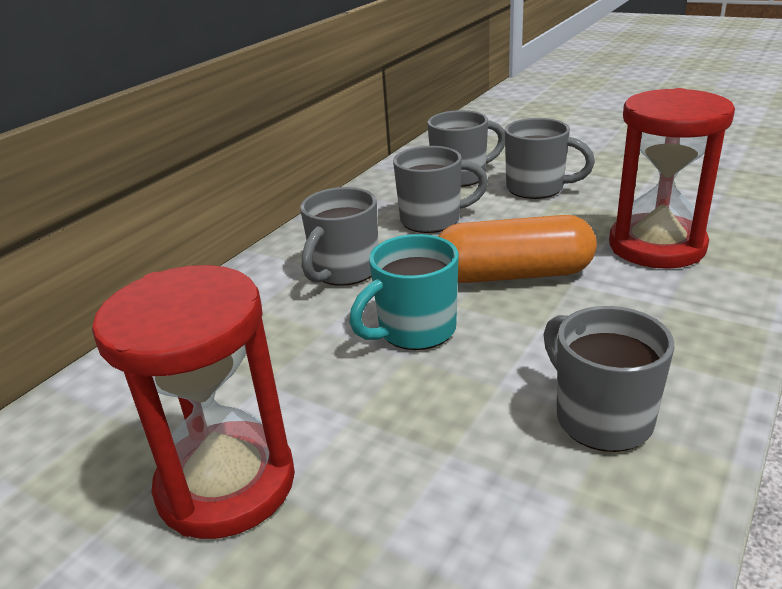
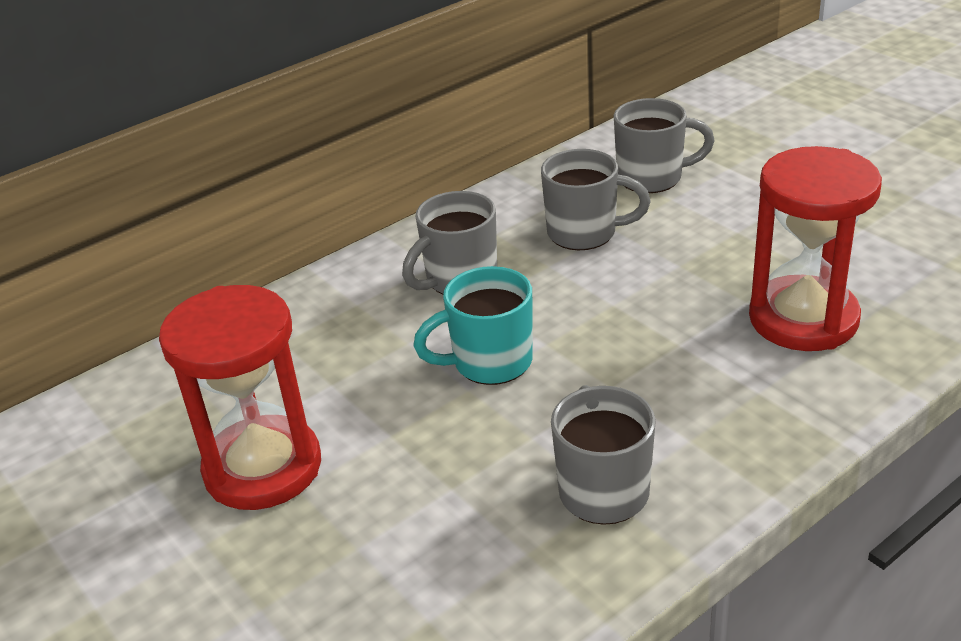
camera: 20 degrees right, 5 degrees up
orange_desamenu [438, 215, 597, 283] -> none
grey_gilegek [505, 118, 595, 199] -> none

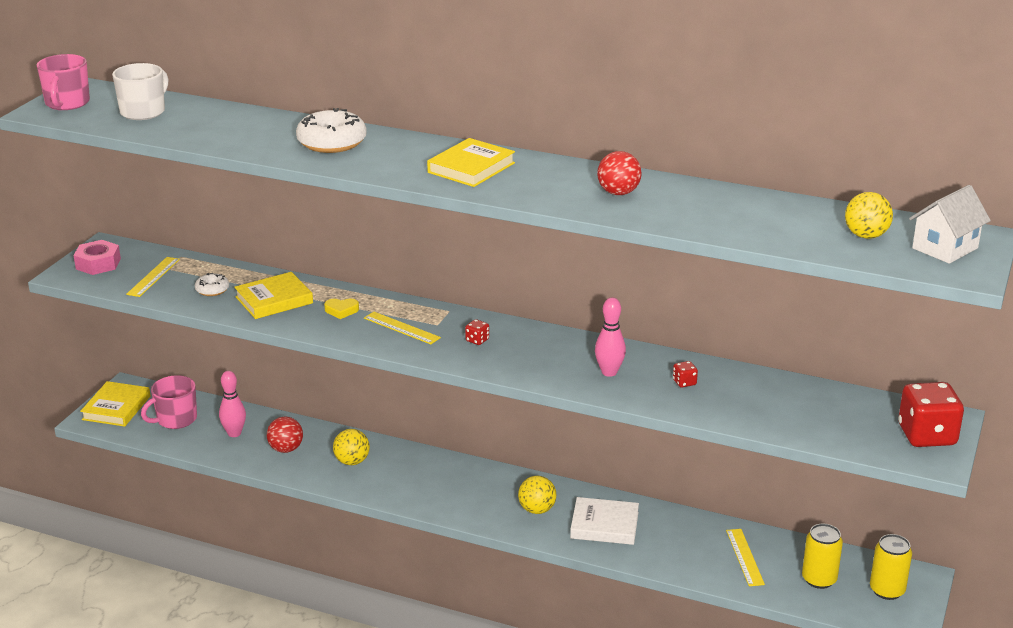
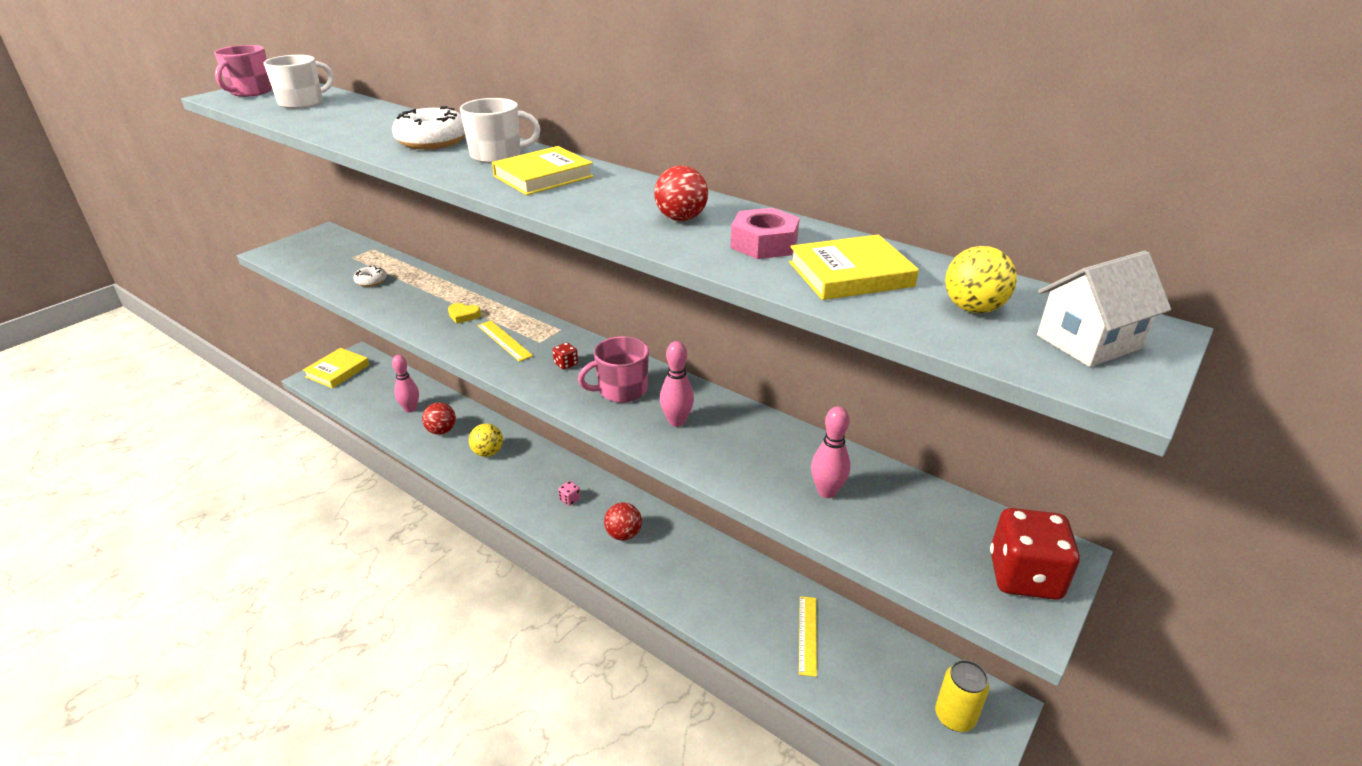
camera: 15 degrees right, 5 degrees up
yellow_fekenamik [126, 257, 180, 297] -> none
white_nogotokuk [570, 497, 639, 545] -> none
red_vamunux [673, 361, 698, 387] -> none
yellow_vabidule [802, 524, 843, 589] -> none
none -> white_gilegek [460, 98, 541, 163]
none -> pink_vamunux [558, 481, 581, 506]
none -> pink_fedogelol [811, 406, 850, 498]
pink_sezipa [74, 240, 121, 275] -> pink_sezipa [730, 208, 799, 259], shifted
pink_gilegek [141, 375, 197, 429] -> pink_gilegek [578, 336, 649, 403], shifted
yellow_nogotokuk [234, 272, 313, 319] -> yellow_nogotokuk [789, 235, 919, 300], shifted
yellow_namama [518, 476, 556, 514] -> red_namama [604, 502, 642, 541]

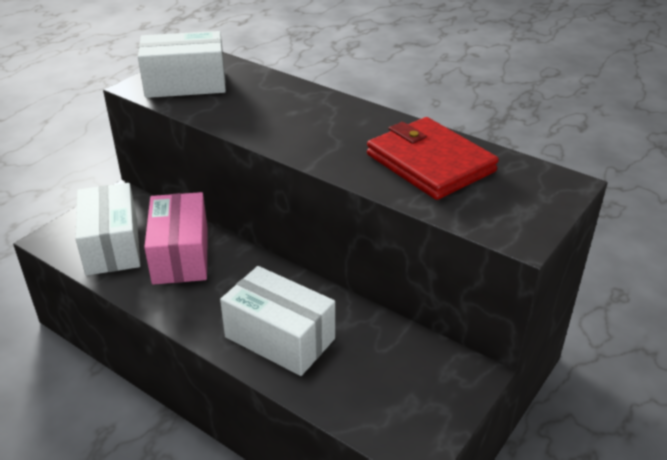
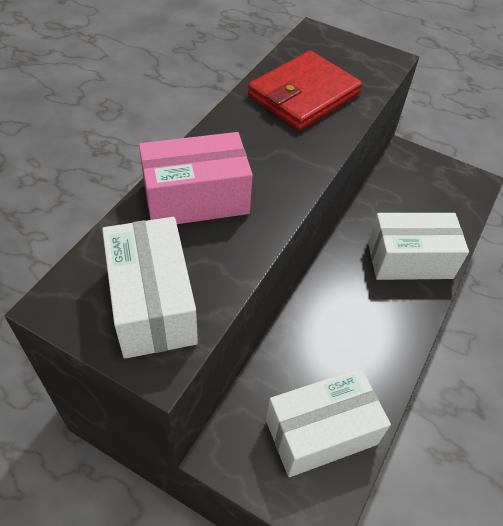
camera: 100 degrees left, 15 degrees up
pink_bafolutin [144, 192, 208, 285] -> pink_bafolutin [139, 132, 253, 224], shifted
white_bafolutin [220, 266, 335, 376] -> white_bafolutin [368, 213, 469, 280], 60 degrees clockwise

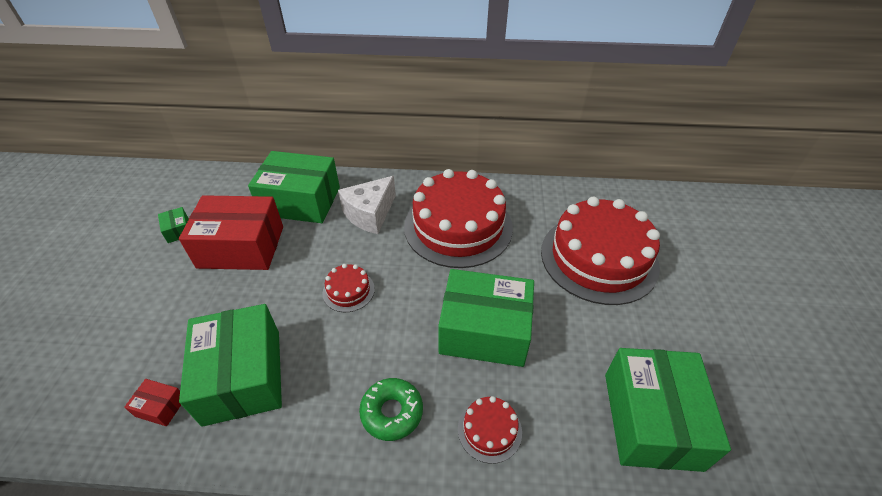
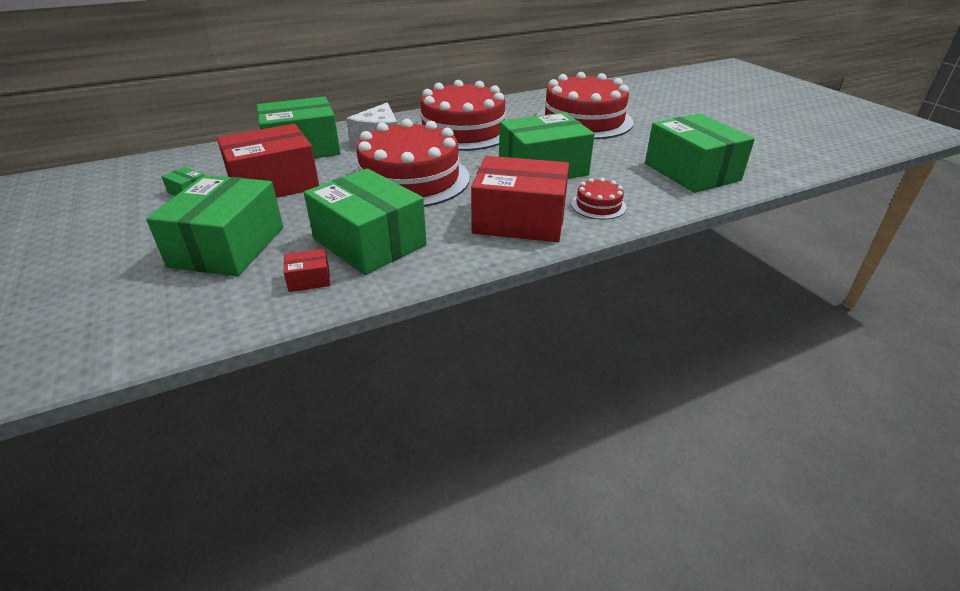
camera: 30 degrees left, 10 degrees down
none -> green_bafolutin [146, 175, 283, 276]
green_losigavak [359, 378, 423, 441] -> red_bafolutin [471, 156, 569, 242]
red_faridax [322, 264, 375, 312] -> red_faridax [354, 119, 470, 207], x2.36

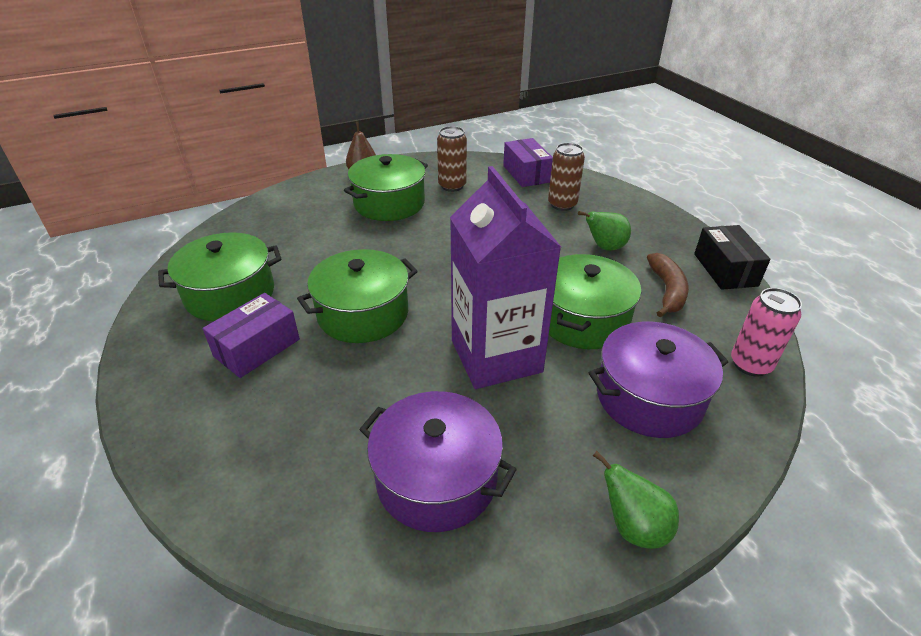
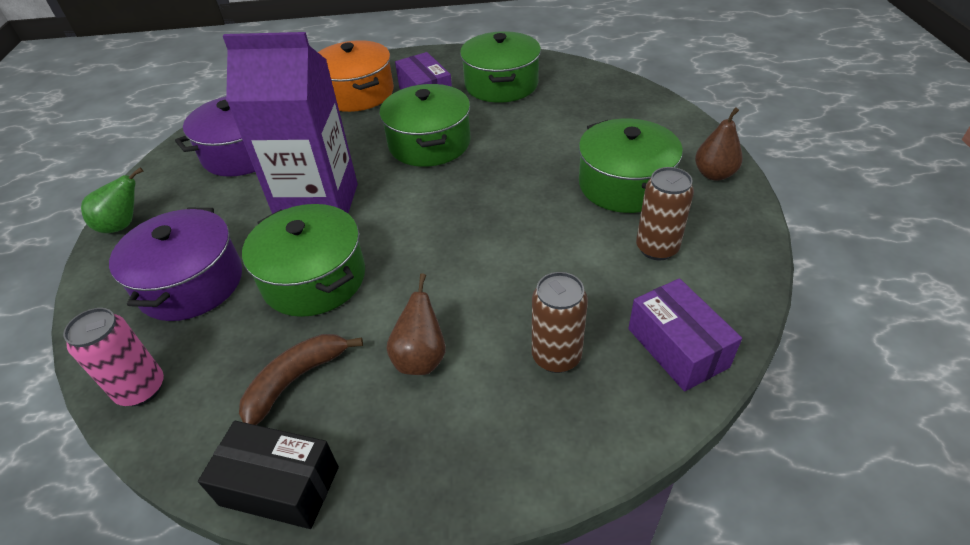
camera: 115 degrees right, 5 degrees up
none -> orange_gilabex [318, 40, 394, 112]
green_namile [578, 211, 631, 251] -> brown_namile [386, 273, 446, 375]
purple_bafolutin [503, 138, 553, 187] -> purple_bafolutin [628, 278, 742, 391], 60 degrees clockwise
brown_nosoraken [647, 253, 689, 317] -> brown_nosoraken [239, 334, 363, 425], 105 degrees clockwise

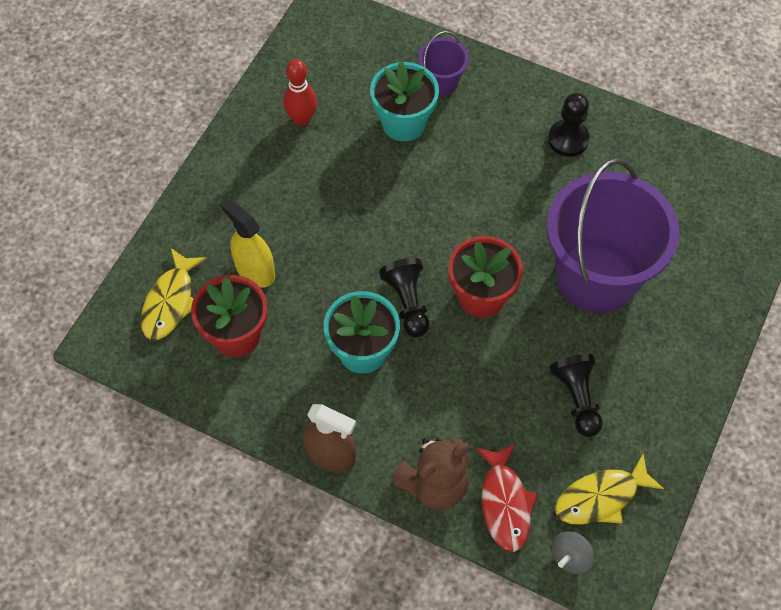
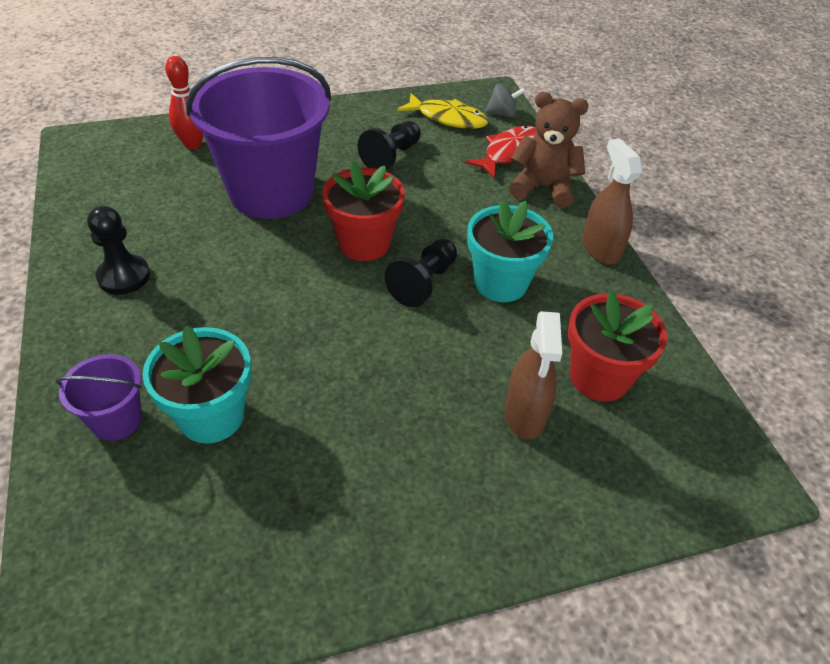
camera: 135 degrees left, 15 degrees down
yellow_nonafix [141, 248, 206, 340] -> none
red_fedogelol [283, 59, 317, 126] -> red_fedogelol [165, 56, 204, 149], shifted
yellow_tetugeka [221, 198, 275, 288] -> brown_tetugeka [505, 311, 562, 439]

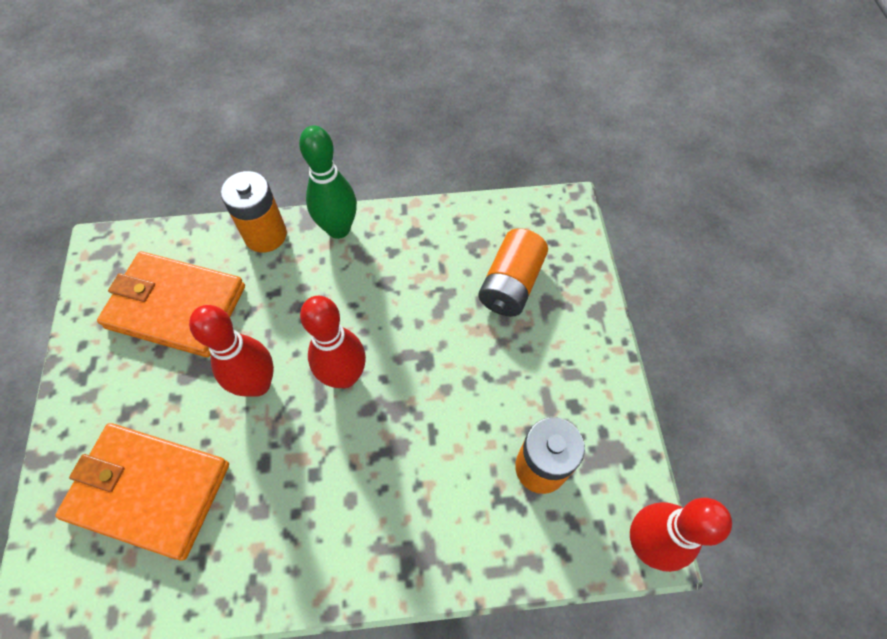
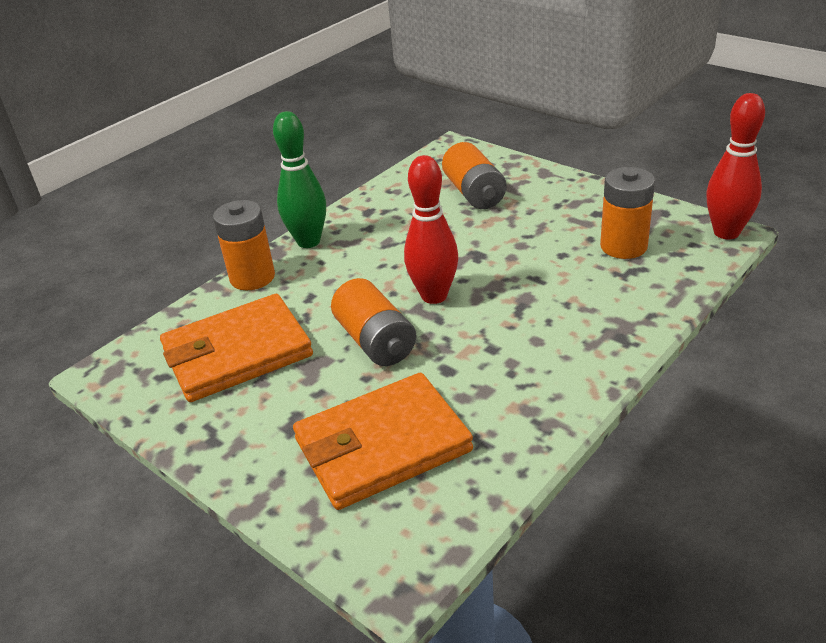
camera: 40 degrees left, 25 degrees down
red_fedogelol [189, 305, 274, 397] -> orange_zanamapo [331, 278, 416, 366]

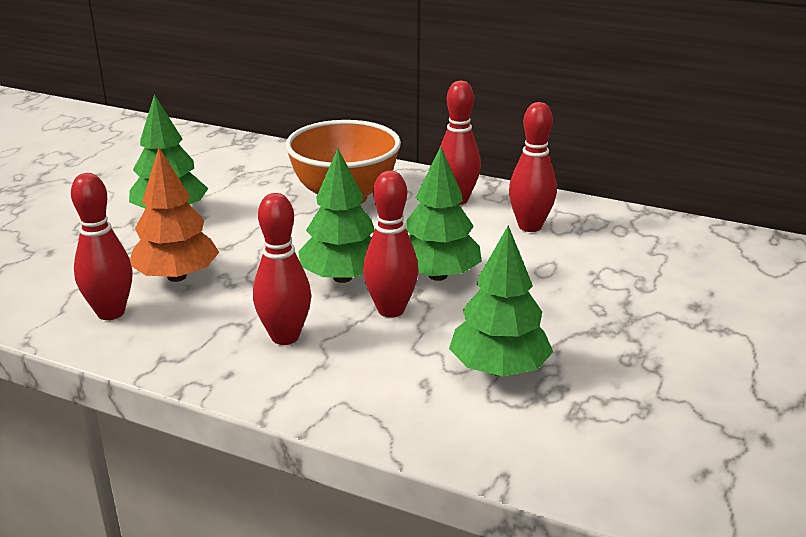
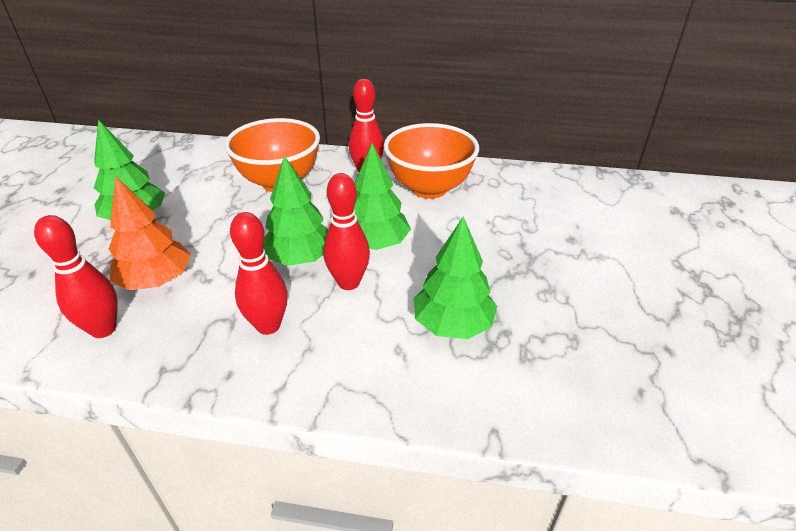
camera: 15 degrees left, 10 degrees up
red_fedogelol [509, 102, 557, 232] -> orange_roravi [384, 123, 479, 199]

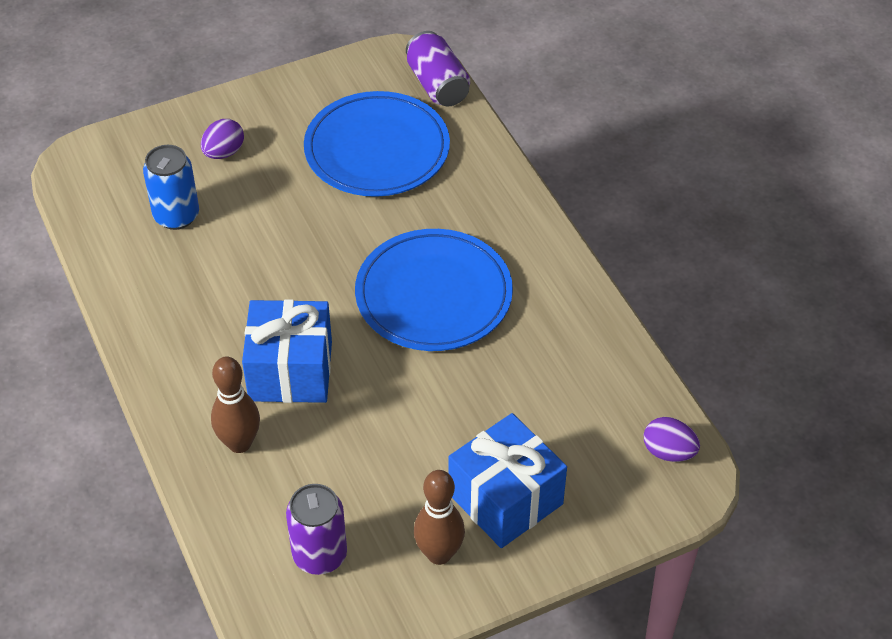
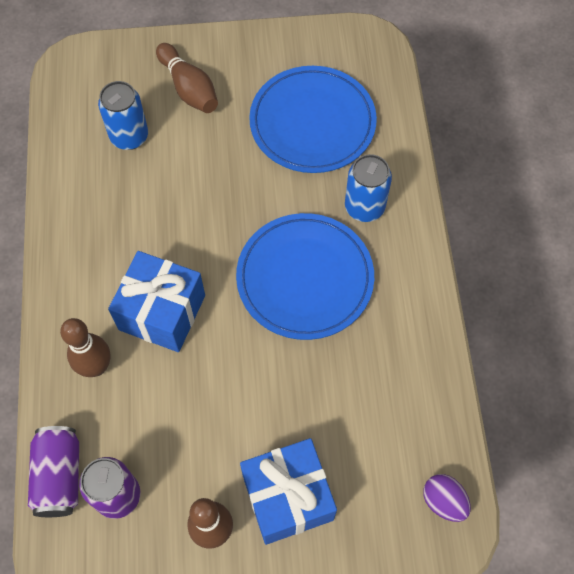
camera: 20 degrees right, 15 degrees up
none -> blue_vabidule [345, 154, 392, 222]
purple_vabidule [406, 31, 470, 107] -> purple_vabidule [28, 426, 79, 517], shifted
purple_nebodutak [201, 119, 244, 159] -> brown_fedogelol [156, 43, 218, 113]

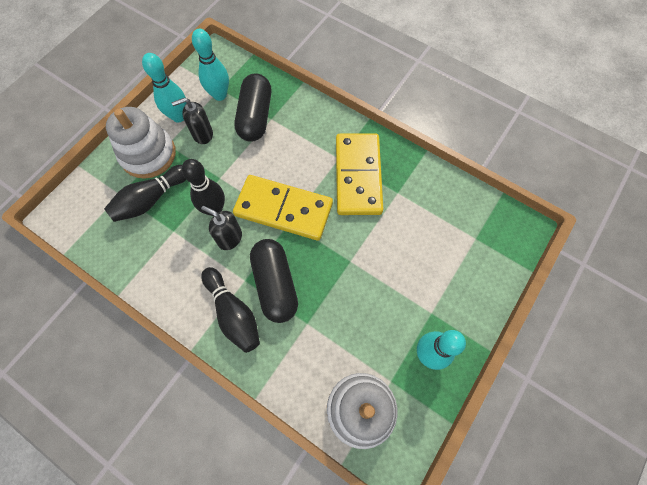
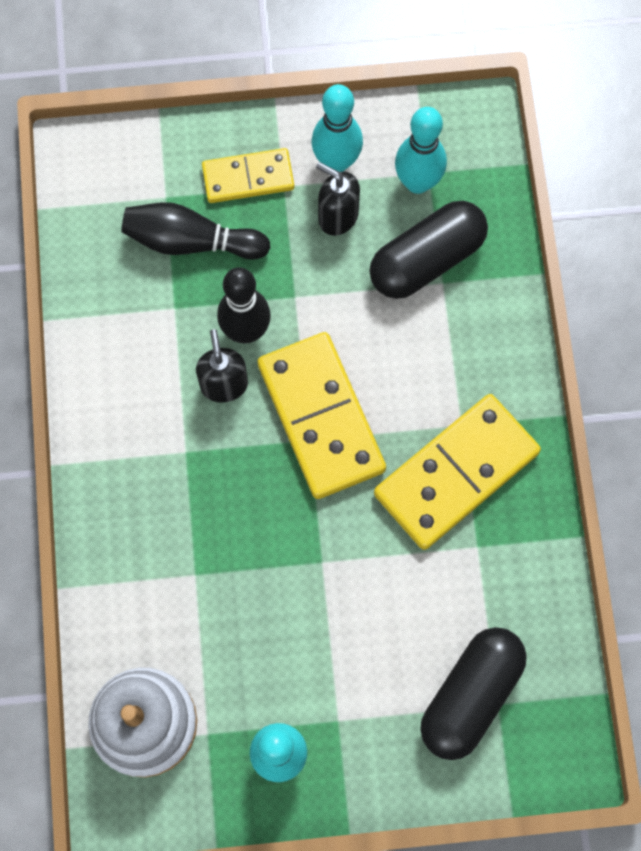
camera: 50 degrees right, 5 degrees up
black_fedogelol [201, 267, 260, 353] -> none
black_desamenu [250, 239, 298, 323] -> black_desamenu [420, 627, 527, 760], shifted
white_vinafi [106, 107, 176, 179] -> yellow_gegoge [202, 148, 295, 203]

